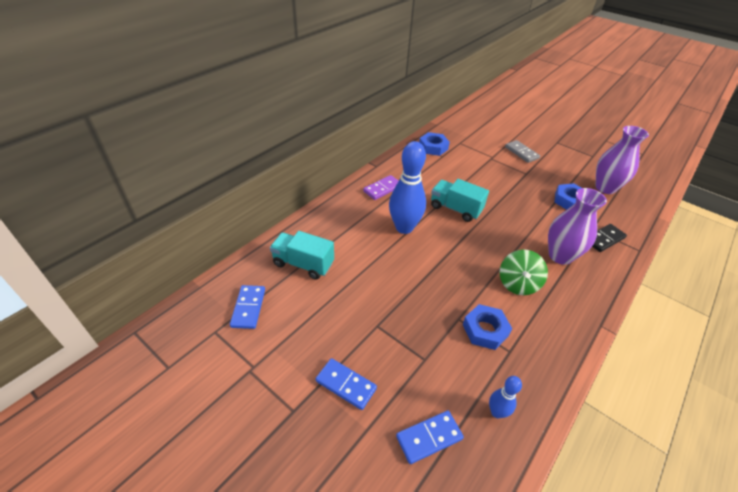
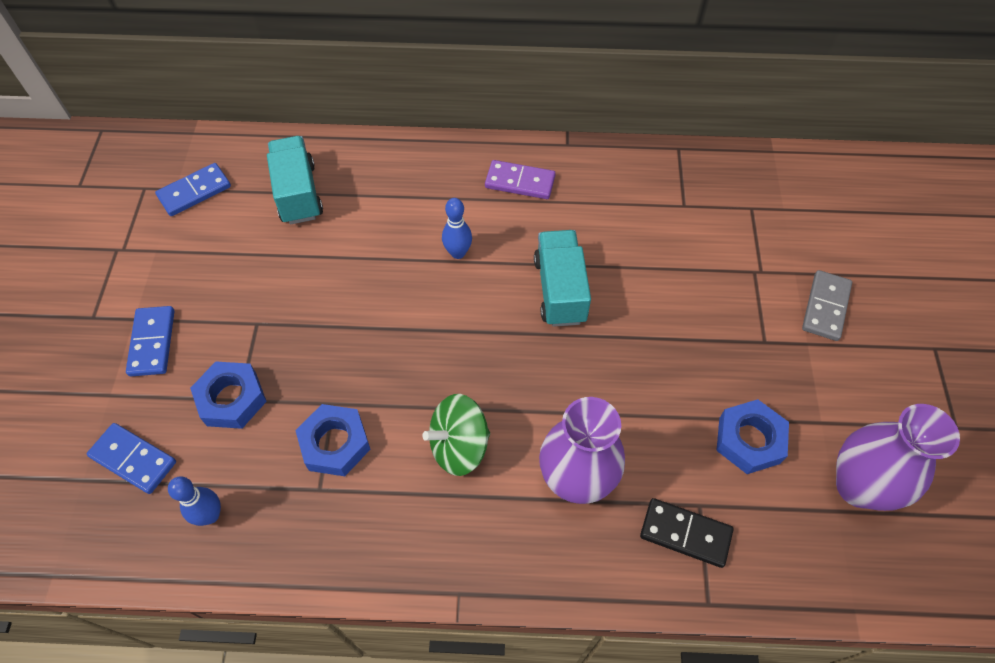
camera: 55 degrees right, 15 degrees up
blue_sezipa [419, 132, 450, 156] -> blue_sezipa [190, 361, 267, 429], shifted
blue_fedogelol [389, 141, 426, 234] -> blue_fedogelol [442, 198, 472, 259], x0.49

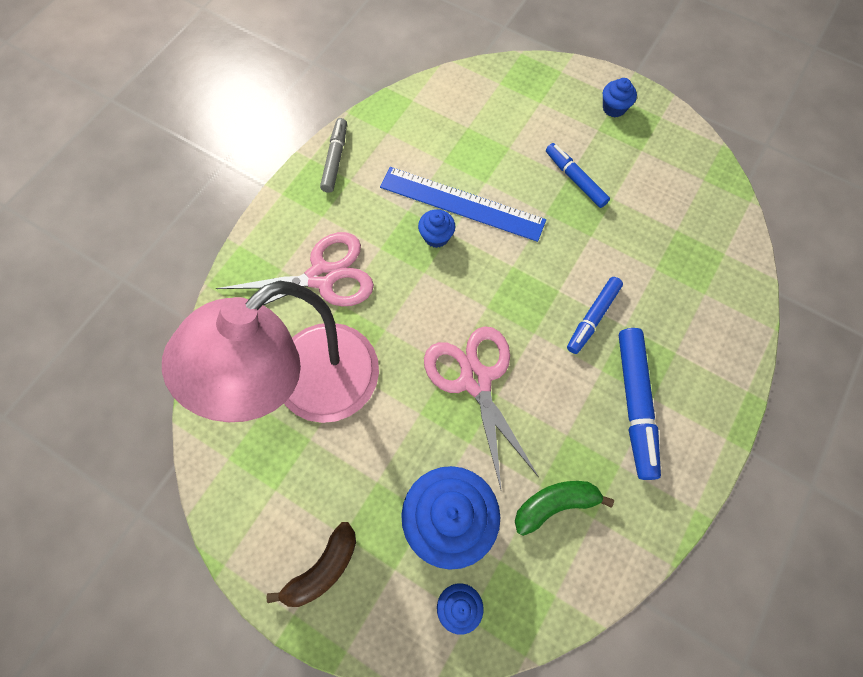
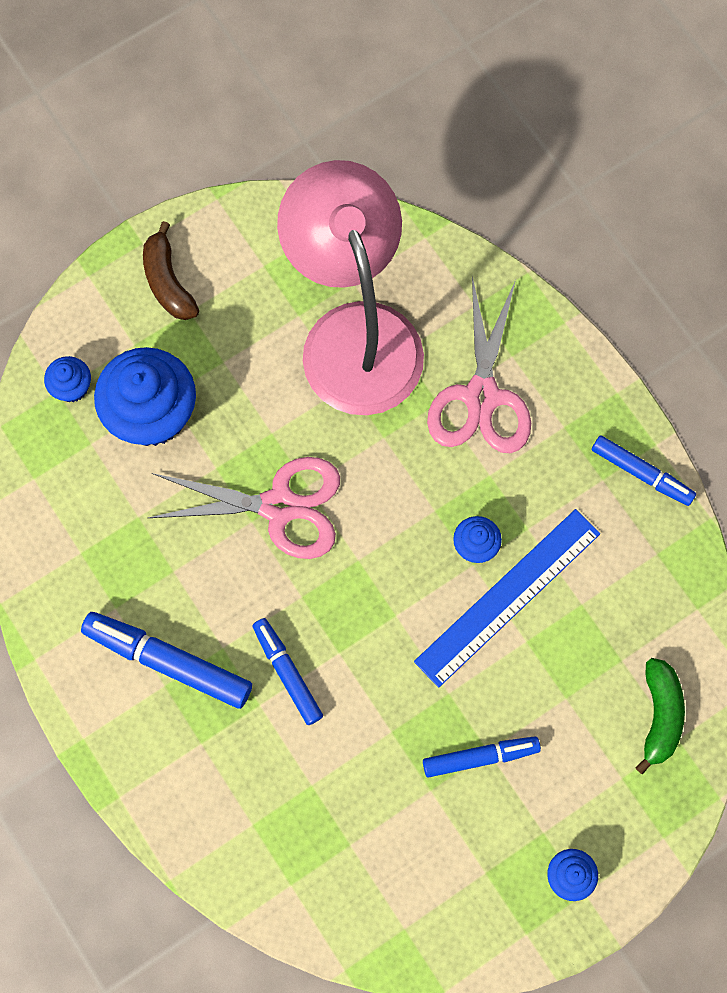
camera: 115 degrees right, 5 degrees up
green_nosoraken [515, 481, 614, 536] -> green_nosoraken [635, 658, 685, 775], shifted
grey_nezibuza [320, 118, 347, 193] -> blue_nezibuza [592, 435, 696, 506]

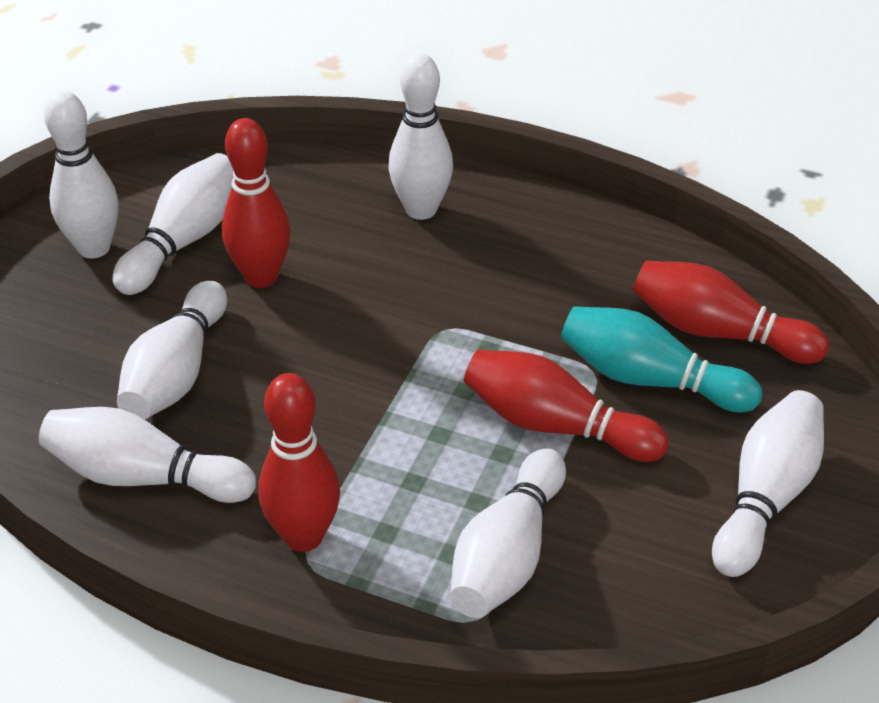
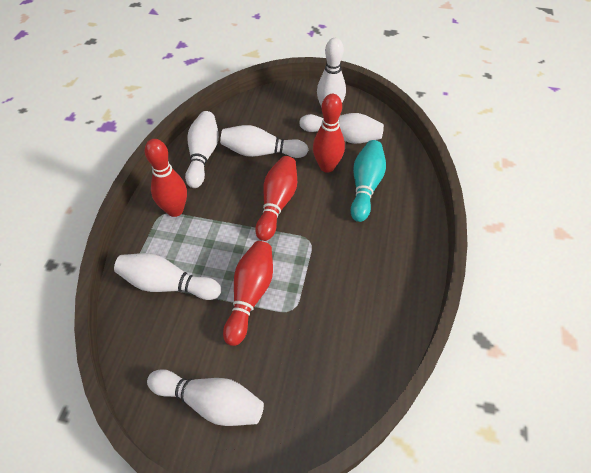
camera: 80 degrees right, 10 degrees up
white_fedogelol [388, 53, 453, 220] -> none
turquoise_fedogelol [561, 306, 762, 412] -> turquoise_fedogelol [351, 140, 386, 222], shifted
red_fedogelol [633, 261, 829, 364] -> red_fedogelol [255, 156, 297, 241], shifted

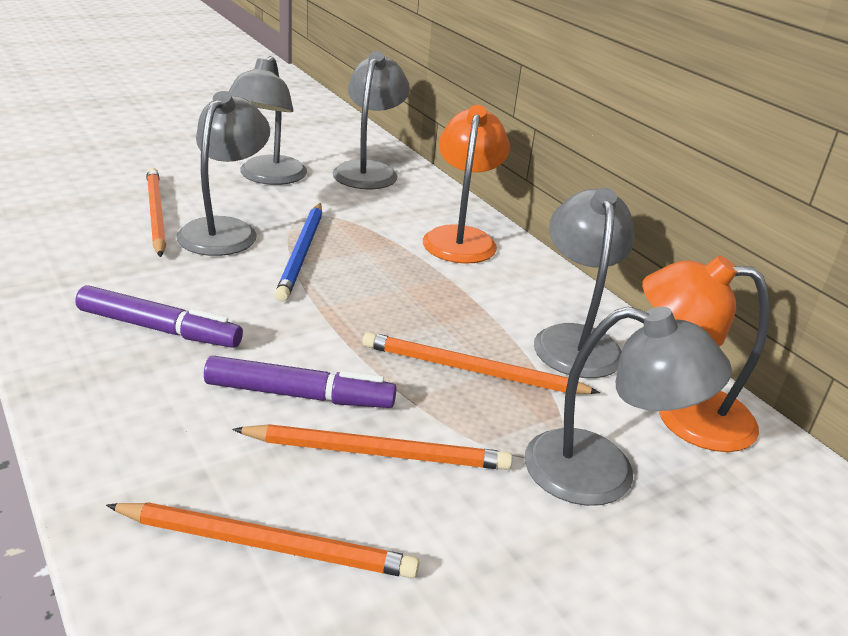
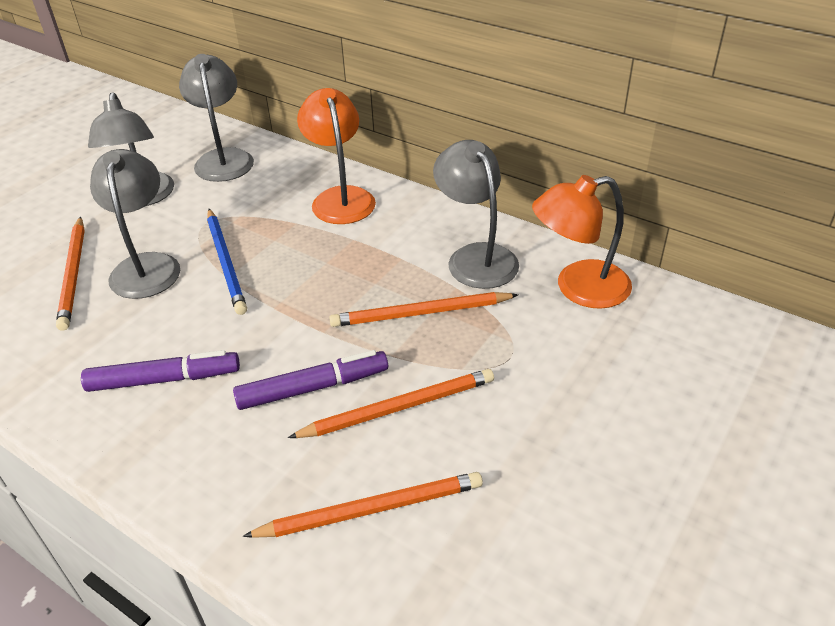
camera: 20 degrees left, 10 degrees up
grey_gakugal [525, 307, 732, 506] -> none
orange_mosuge [146, 168, 166, 257] -> orange_mosuge [56, 216, 85, 331], 150 degrees counterclockwise

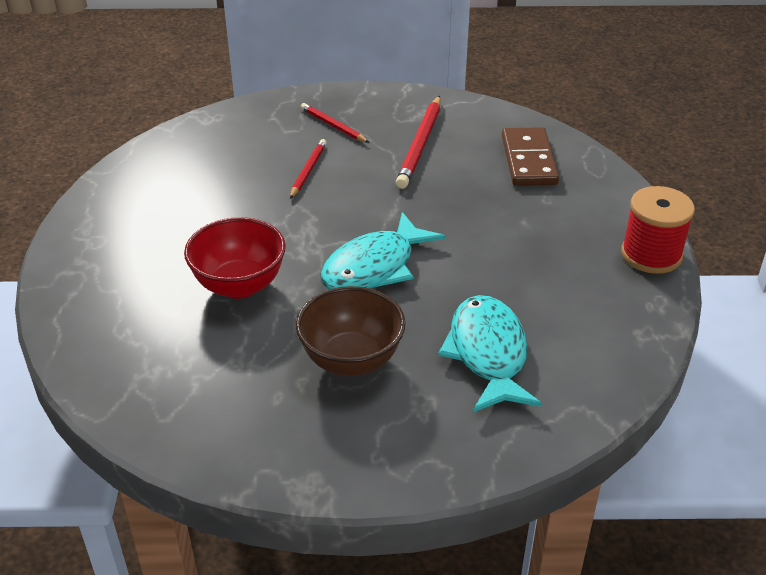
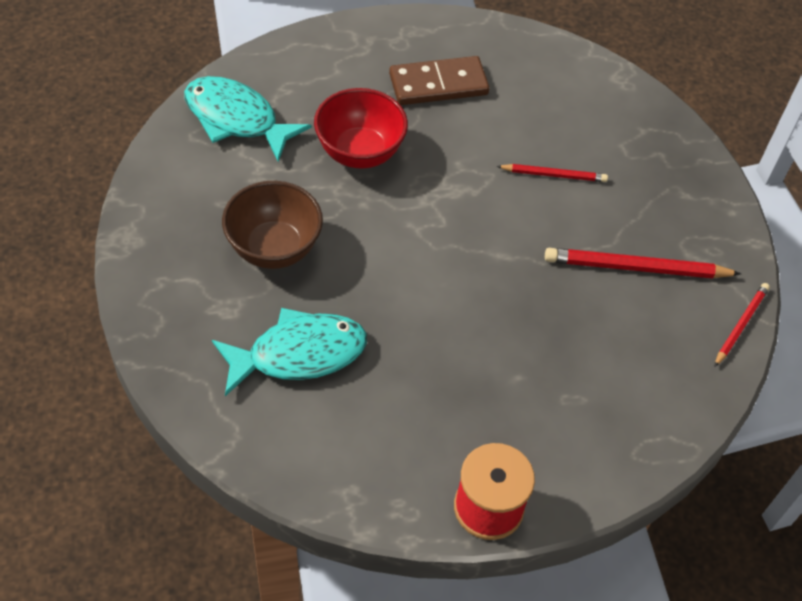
camera: 75 degrees right, 15 degrees up
red_mosuge [301, 103, 369, 143] -> red_mosuge [714, 283, 770, 367], shifted
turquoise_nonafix [320, 212, 445, 290] -> turquoise_nonafix [184, 76, 312, 162], shifted
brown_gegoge [502, 127, 559, 186] -> brown_gegoge [389, 56, 490, 105], shifted

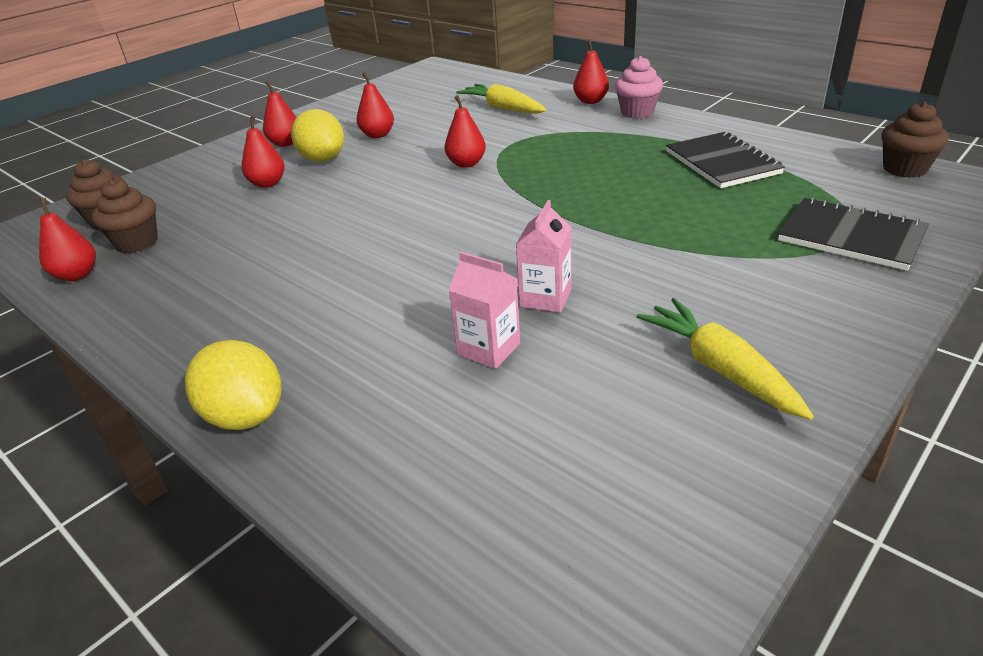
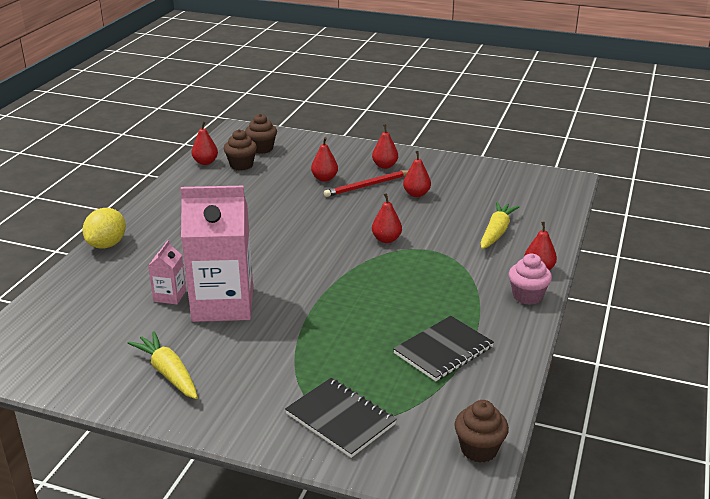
camera: 65 degrees right, 5 degrees down
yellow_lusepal [291, 109, 344, 162] -> red_mosuge [324, 170, 409, 197]
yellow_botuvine [637, 298, 814, 420] -> yellow_botuvine [128, 331, 198, 399], 75 degrees counterclockwise
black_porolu [778, 197, 929, 271] -> black_porolu [285, 378, 397, 458], 60 degrees counterclockwise
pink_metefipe [516, 200, 572, 313] -> pink_metefipe [180, 186, 253, 322], x2.25

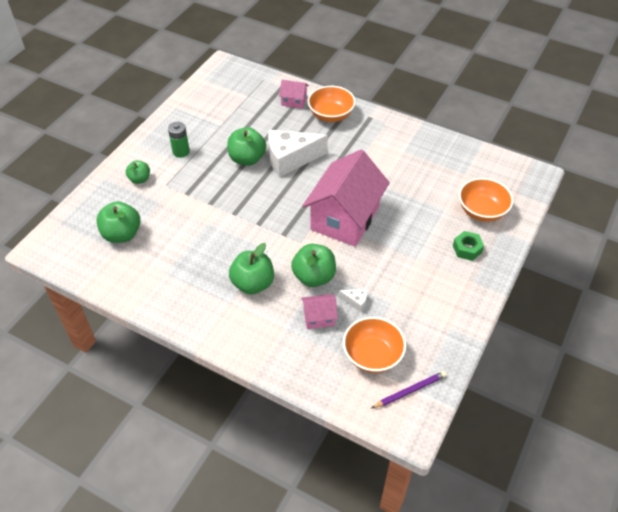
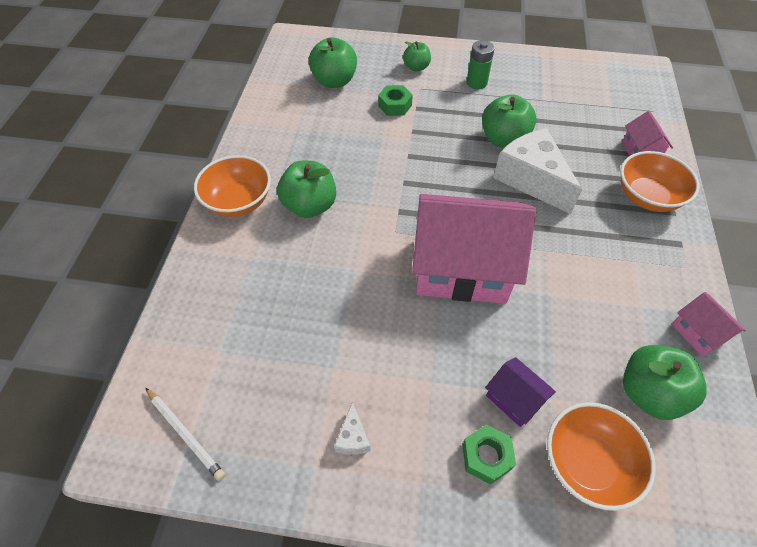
camera: 70 degrees right, 5 degrees up
none -> green_sezipa [378, 85, 413, 116]
none -> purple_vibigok [485, 357, 556, 427]
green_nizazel [291, 244, 336, 287] -> green_nizazel [623, 345, 707, 420], shifted
pink_vibigok [301, 294, 338, 329] -> pink_vibigok [671, 292, 746, 356], shifted
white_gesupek [339, 289, 368, 312] -> white_gesupek [334, 402, 371, 455], shifted
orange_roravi [343, 317, 406, 373] -> orange_roravi [194, 155, 271, 217], shifted
purple_mosuge [372, 371, 447, 408] -> white_mosuge [146, 388, 225, 481]

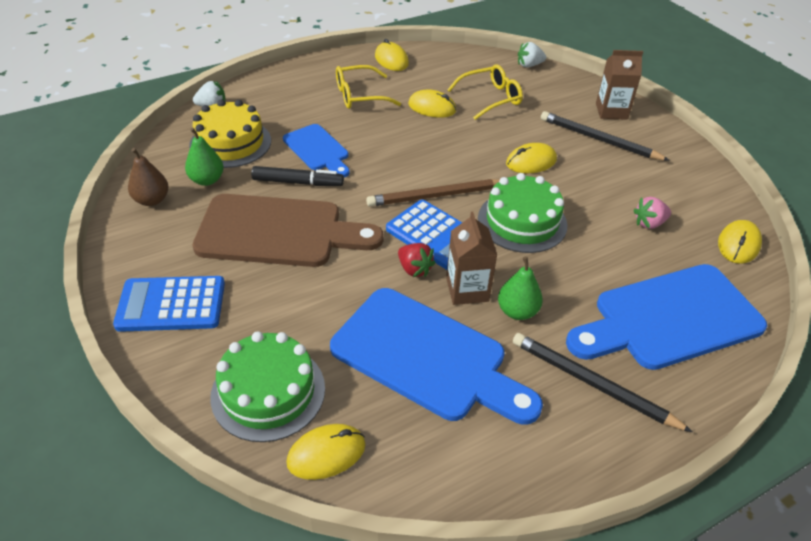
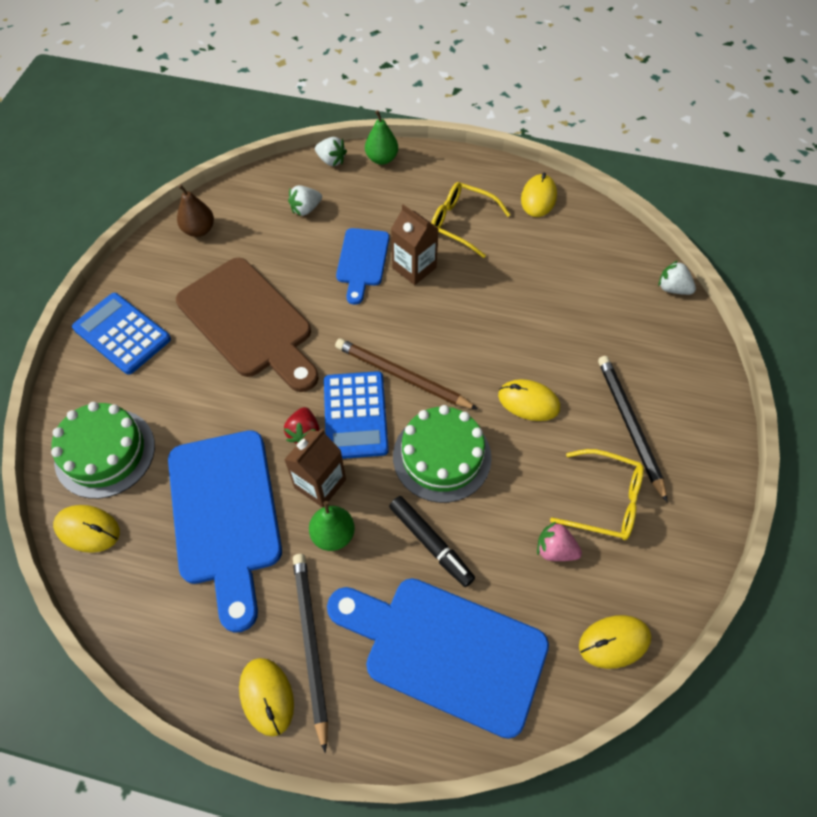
camera: 45 degrees right, 15 degrees up
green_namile [185, 128, 224, 186] -> green_namile [365, 110, 398, 165], shifted
black_nezibuza [251, 166, 344, 186] -> black_nezibuza [389, 496, 475, 587], shifted
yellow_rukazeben [408, 89, 456, 118] -> yellow_rukazeben [239, 658, 294, 736], shifted
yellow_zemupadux [447, 64, 523, 120] -> yellow_zemupadux [550, 449, 644, 540], shifted
brown_metefipe [596, 50, 643, 120] -> brown_metefipe [391, 204, 439, 285], shifted
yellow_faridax [189, 100, 271, 168] -> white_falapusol [288, 185, 322, 216]

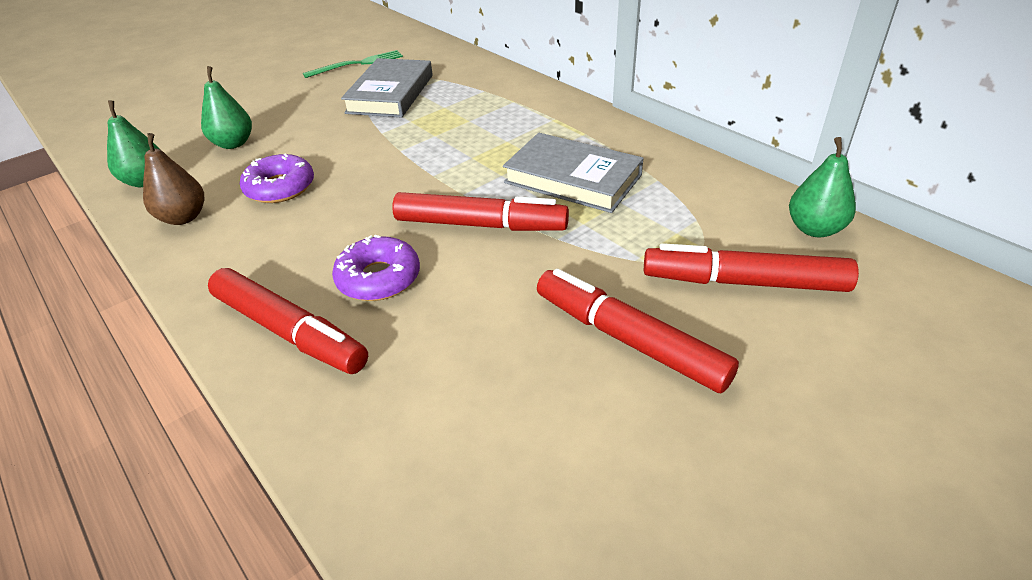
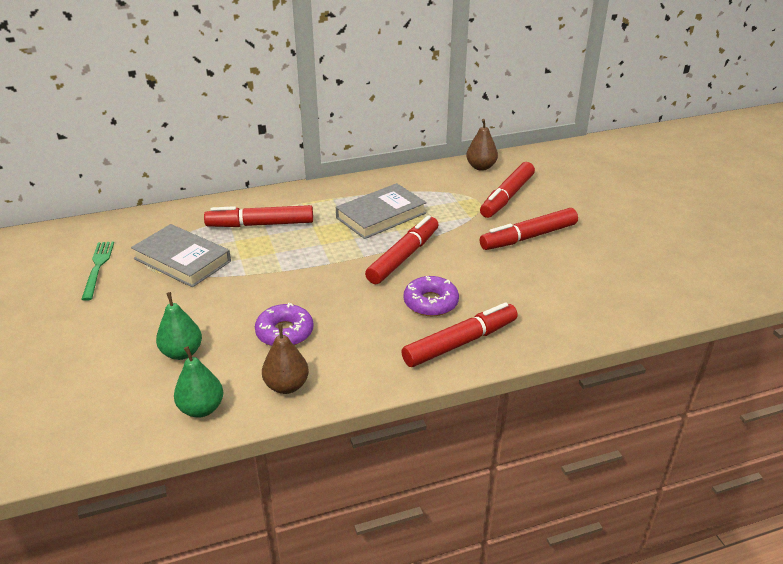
camera: 70 degrees left, 5 degrees down
none -> red_nezibuza [204, 205, 313, 227]
green_namile [789, 137, 856, 237] -> brown_namile [466, 119, 498, 171]

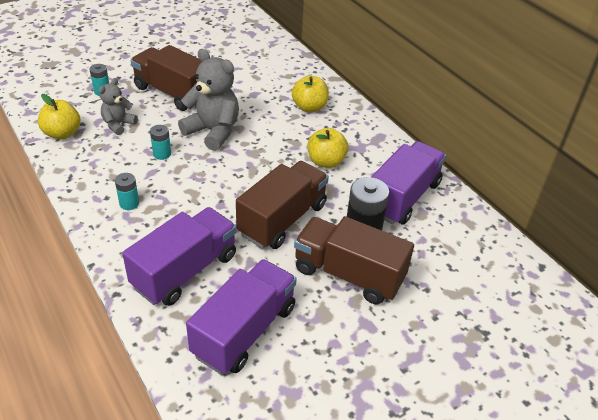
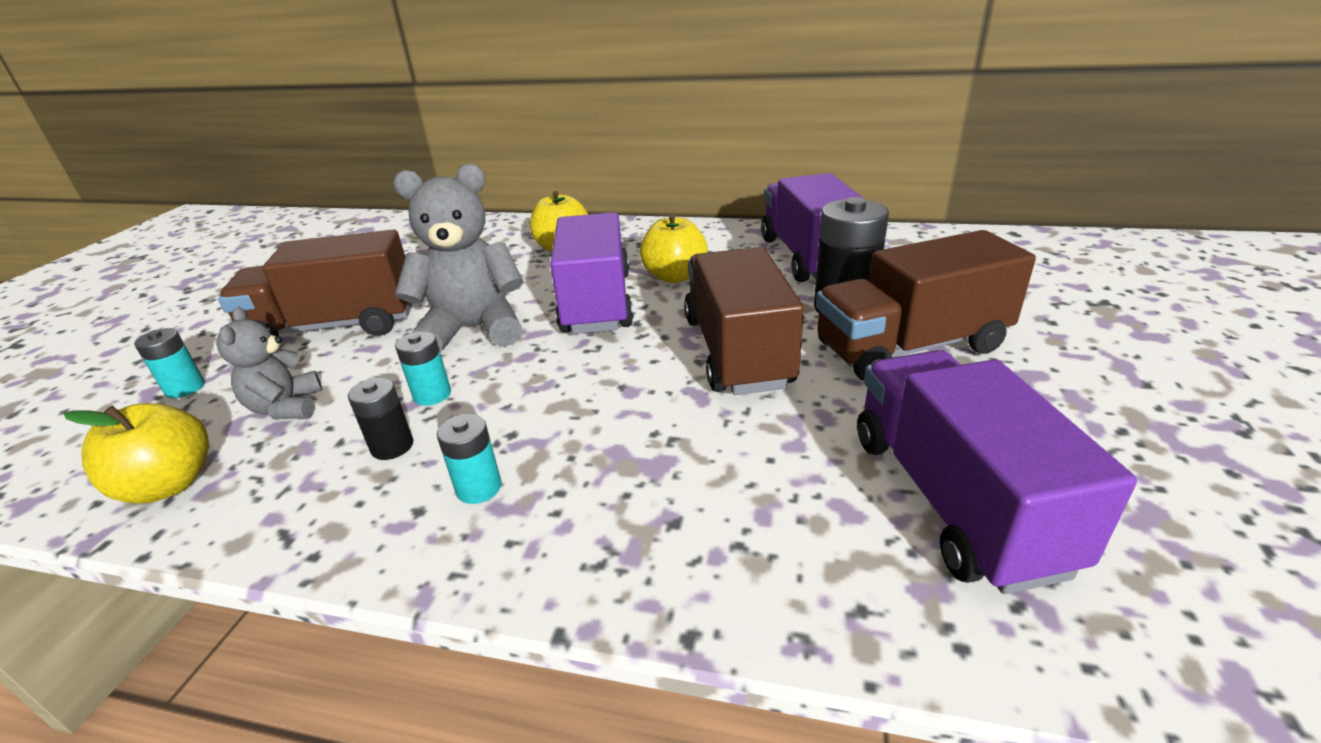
camera: 40 degrees left, 10 degrees down
none -> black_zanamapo [348, 378, 413, 460]
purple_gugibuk [122, 207, 237, 306] -> purple_gugibuk [550, 212, 634, 334], shifted

